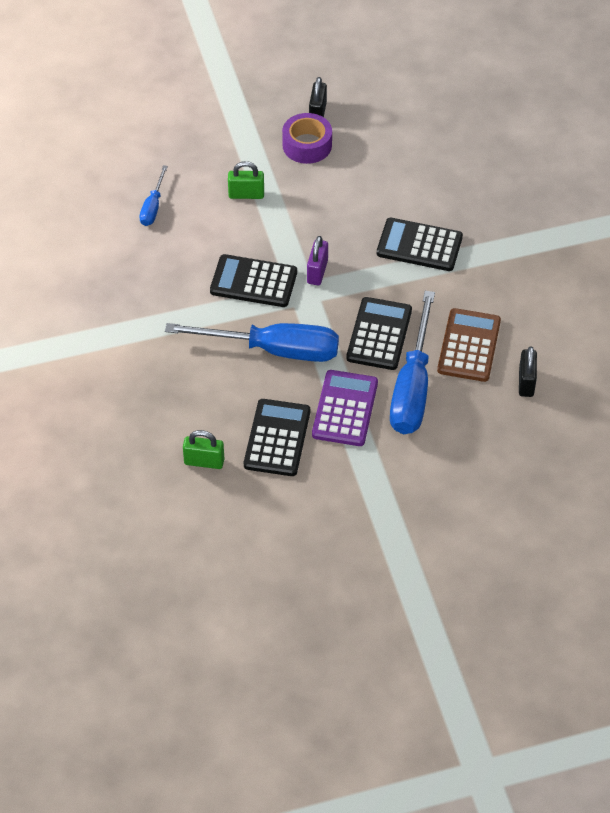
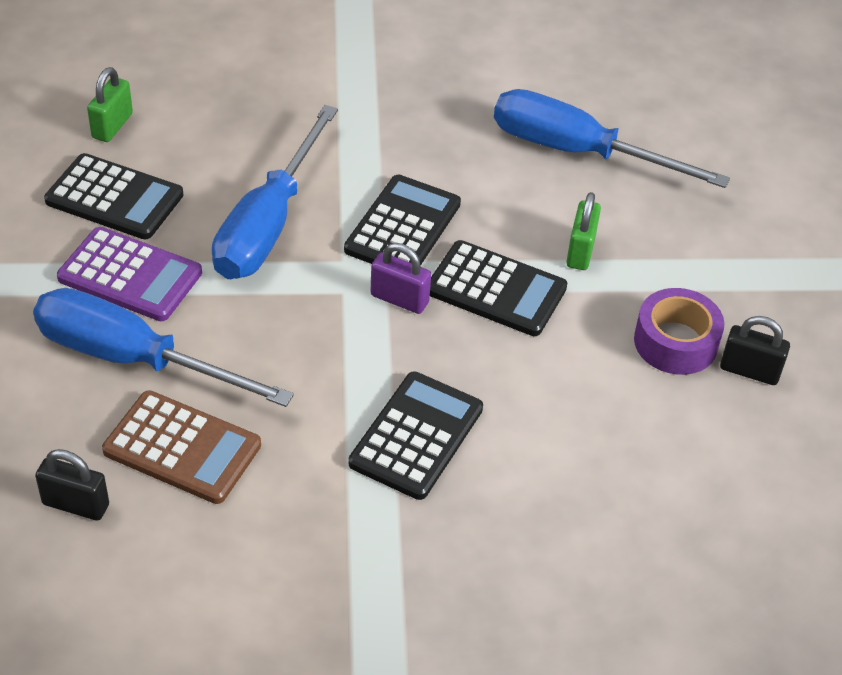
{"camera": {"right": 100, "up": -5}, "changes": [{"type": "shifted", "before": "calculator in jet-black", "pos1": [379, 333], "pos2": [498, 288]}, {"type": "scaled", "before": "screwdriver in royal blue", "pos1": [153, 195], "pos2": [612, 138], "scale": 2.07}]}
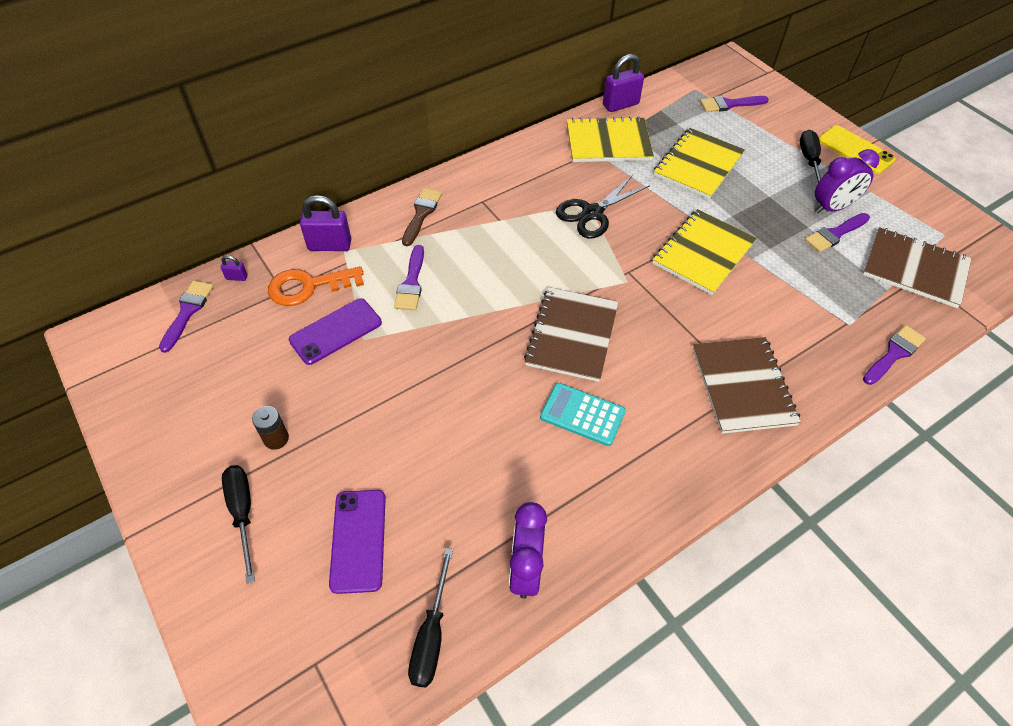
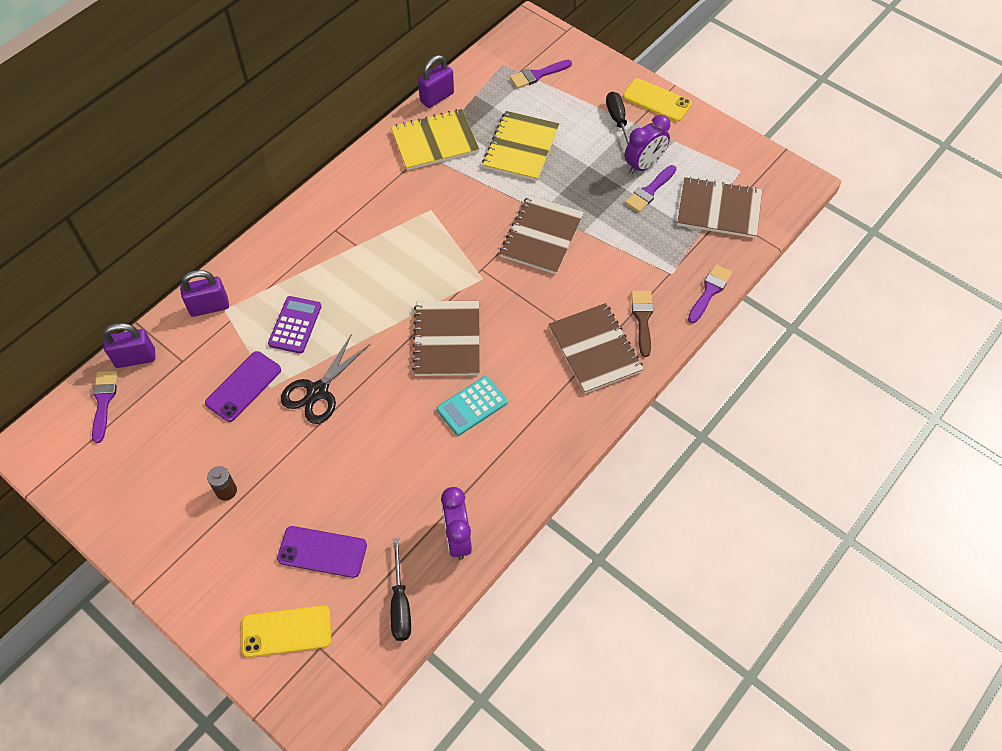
{"camera": {"right": -15, "up": 5}, "changes": [{"type": "scaled", "before": "padlock in royal purple", "pos1": [234, 268], "pos2": [129, 345], "scale": 2.13}, {"type": "new", "after": "smartphone in bright yellow", "pos2": [286, 631]}, {"type": "swapped", "before": "brush in royal purple", "after": "calculator in royal purple", "pos1": [409, 277], "pos2": [295, 325]}, {"type": "rotated", "before": "smartphone in royal purple", "pos1": [357, 542], "pos2": [322, 552], "turn": -60}, {"type": "shifted", "before": "scissors in jet-black", "pos1": [603, 206], "pos2": [325, 379]}, {"type": "rotated", "before": "calculator in teal", "pos1": [583, 414], "pos2": [472, 406], "turn": -45}, {"type": "repainted", "before": "exercise book in bright yellow", "after": "exercise book in russet", "pos1": [704, 252], "pos2": [541, 234]}, {"type": "shifted", "before": "brush in russet", "pos1": [422, 217], "pos2": [642, 324]}, {"type": "gone", "before": "screwdriver in jet-black", "pos1": [238, 524]}, {"type": "gone", "before": "latchkey in bright orange", "pos1": [316, 286]}]}
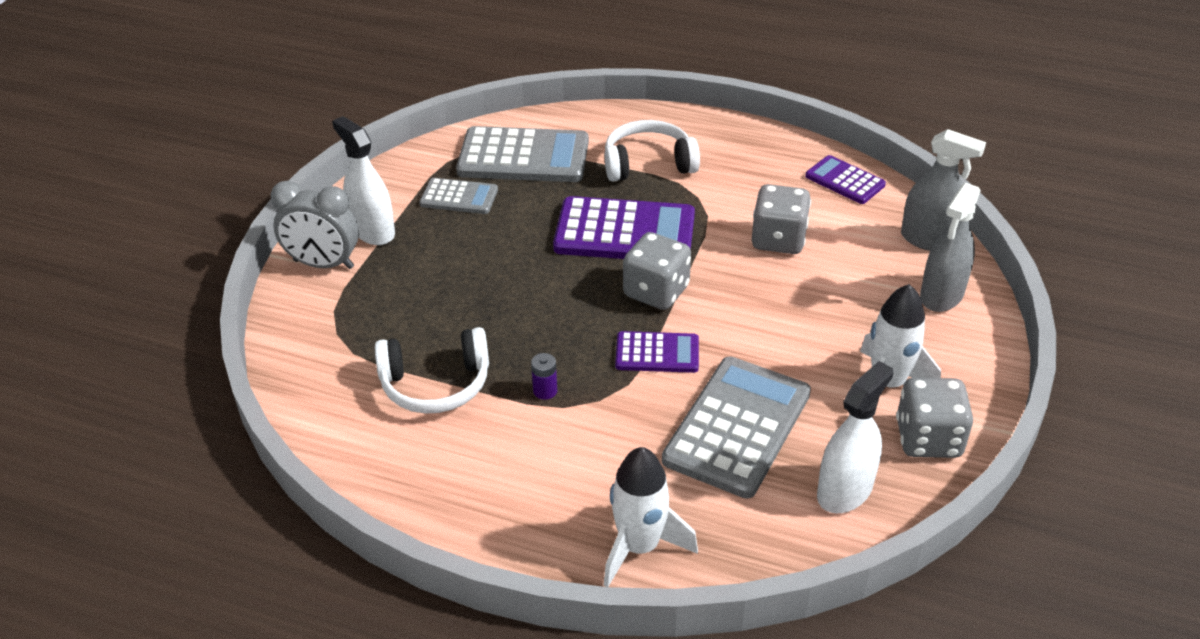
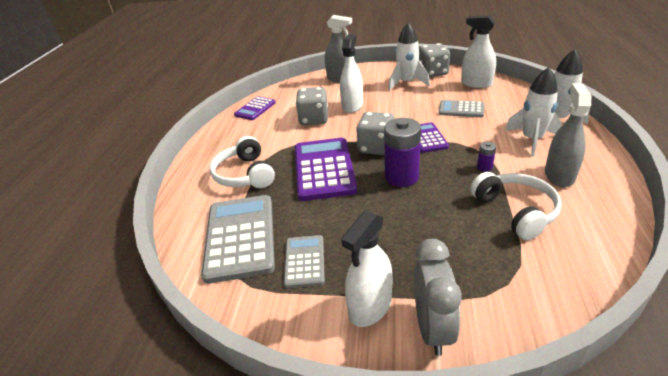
{"camera": {"right": -100, "up": -5}, "changes": [{"type": "new", "after": "sprayer in white", "pos2": [351, 73]}, {"type": "new", "after": "AA battery in royal purple", "pos2": [402, 152]}, {"type": "scaled", "before": "calculator in gray", "pos1": [736, 427], "pos2": [461, 108], "scale": 0.55}, {"type": "new", "after": "toy rocket in white", "pos2": [533, 112]}, {"type": "shifted", "before": "sprayer in gray", "pos1": [943, 190], "pos2": [568, 135]}]}
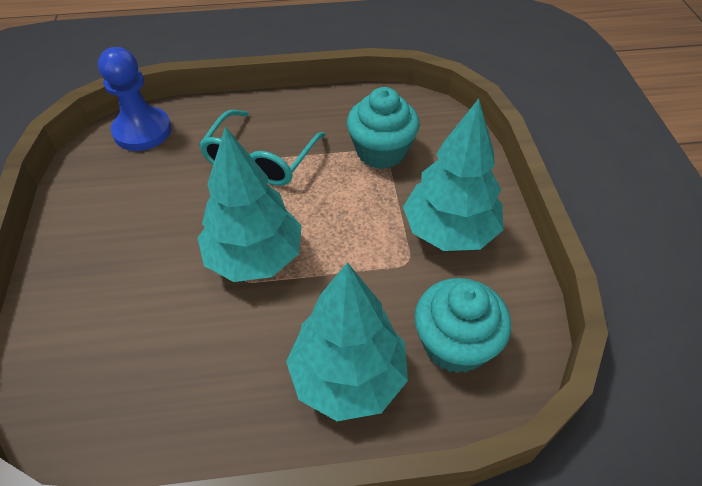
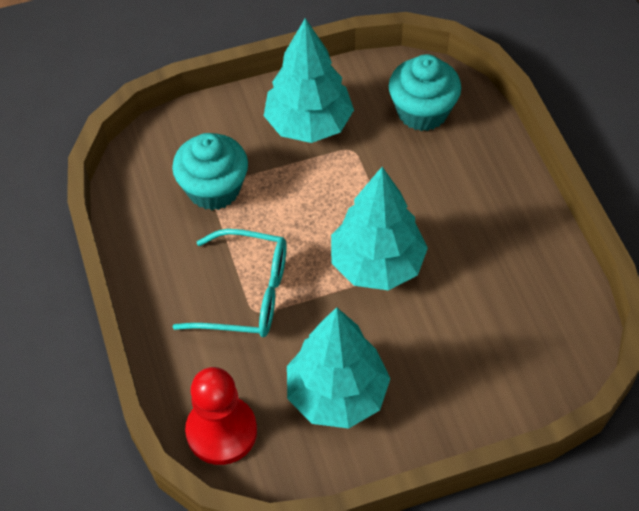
{"camera": {"right": -100, "up": 5}, "changes": [{"type": "repainted", "before": "game pawn in royal blue", "after": "game pawn in red", "pos1": [134, 99], "pos2": [221, 416]}, {"type": "shifted", "before": "tree in teal", "pos1": [347, 341], "pos2": [338, 368]}]}
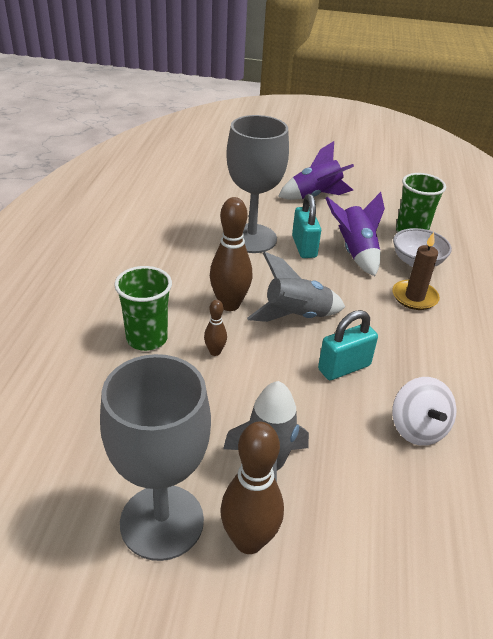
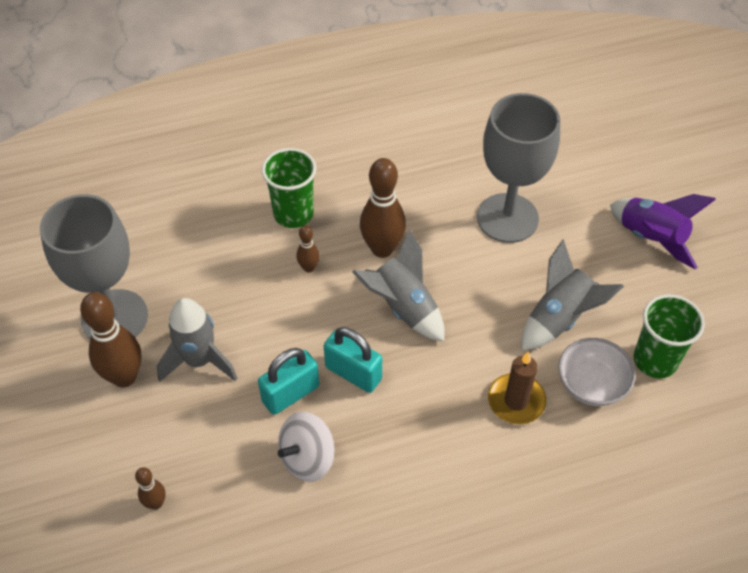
{"camera": {"right": 65, "up": 15}, "changes": [{"type": "new", "after": "bowling pin in russet", "pos2": [150, 488]}, {"type": "shifted", "before": "padlock in teal", "pos1": [306, 226], "pos2": [288, 381]}, {"type": "repainted", "before": "toy rocket in royal purple", "after": "toy rocket in gray", "pos1": [355, 234], "pos2": [573, 294]}]}
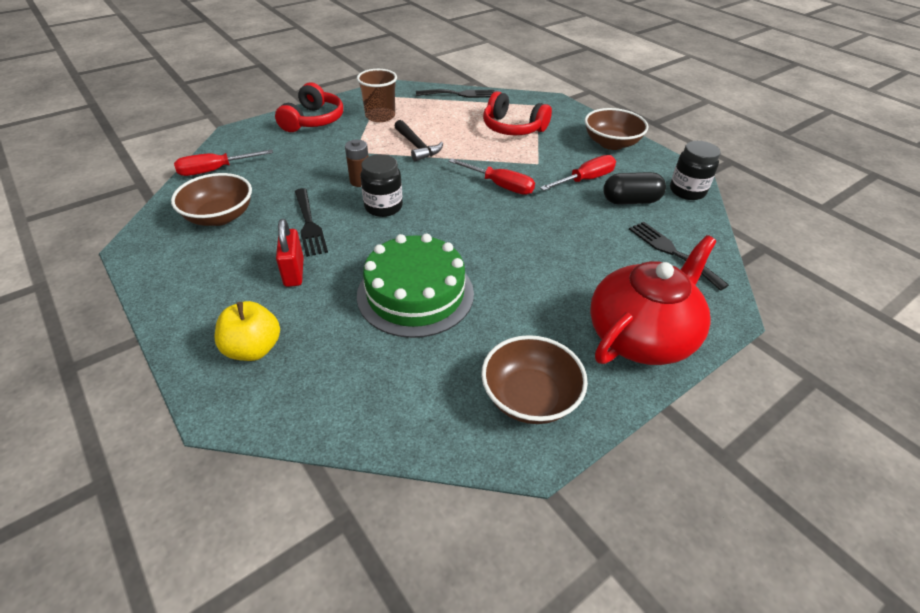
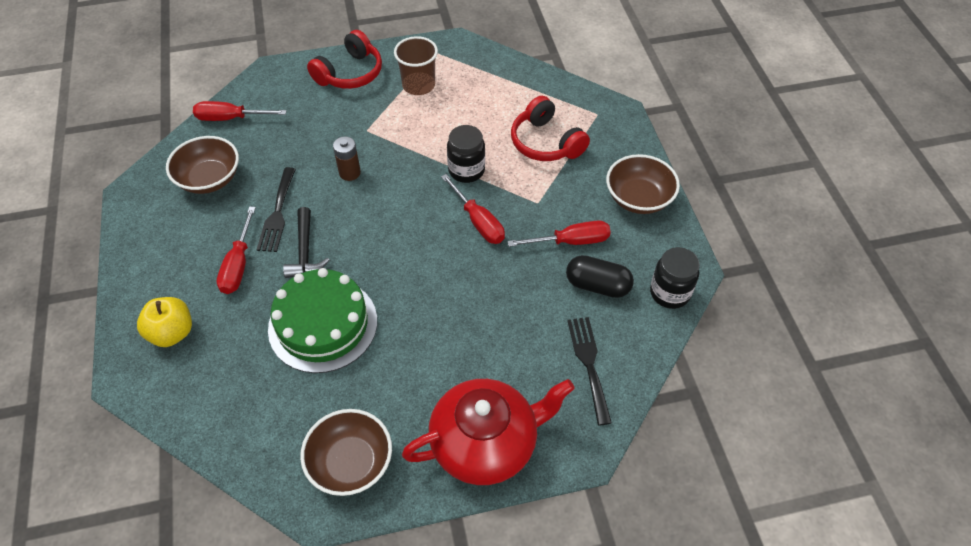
{"camera": {"right": 25, "up": 10}, "changes": [{"type": "swapped", "before": "padlock in red", "after": "screwdriver in red", "pos1": [290, 253], "pos2": [236, 250]}, {"type": "shifted", "before": "hammer in jet-black", "pos1": [418, 141], "pos2": [306, 242]}, {"type": "shifted", "before": "jam jar in jet-black", "pos1": [381, 185], "pos2": [466, 154]}, {"type": "gone", "before": "fork in jet-black", "pos1": [455, 93]}]}
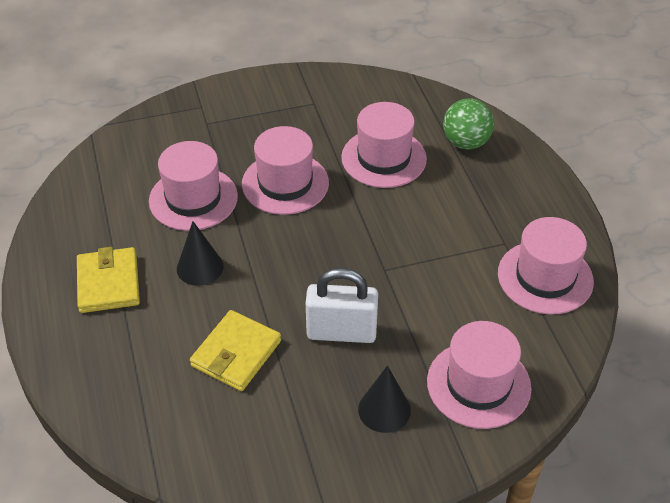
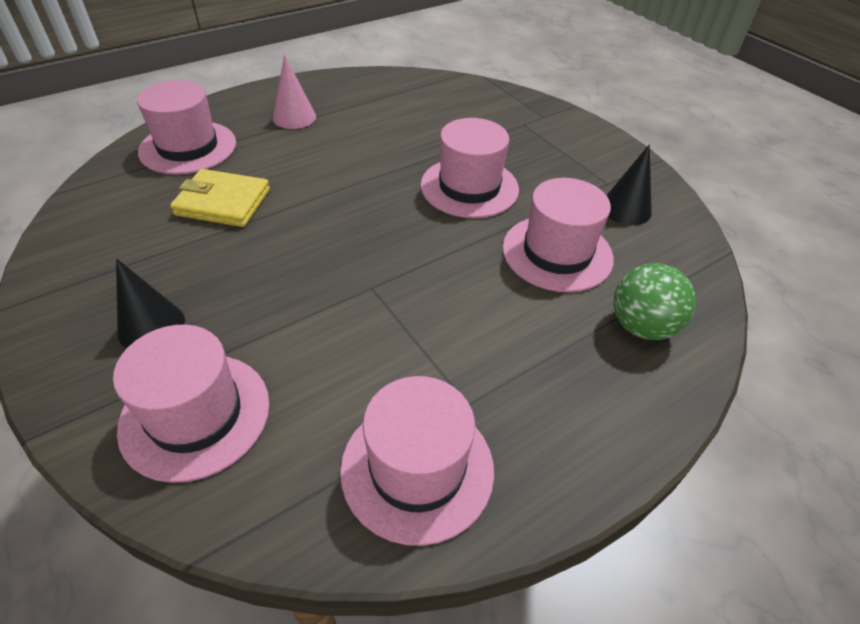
{"camera": {"right": 70, "up": 0}, "changes": [{"type": "shifted", "before": "top hat in pink", "pos1": [193, 186], "pos2": [186, 127]}, {"type": "swapped", "before": "card wallet in bright yellow", "after": "cone shape in pink", "pos1": [108, 280], "pos2": [294, 92]}, {"type": "shifted", "before": "cone shape in jet-black", "pos1": [200, 253], "pos2": [629, 184]}, {"type": "gone", "before": "padlock in white", "pos1": [342, 305]}]}
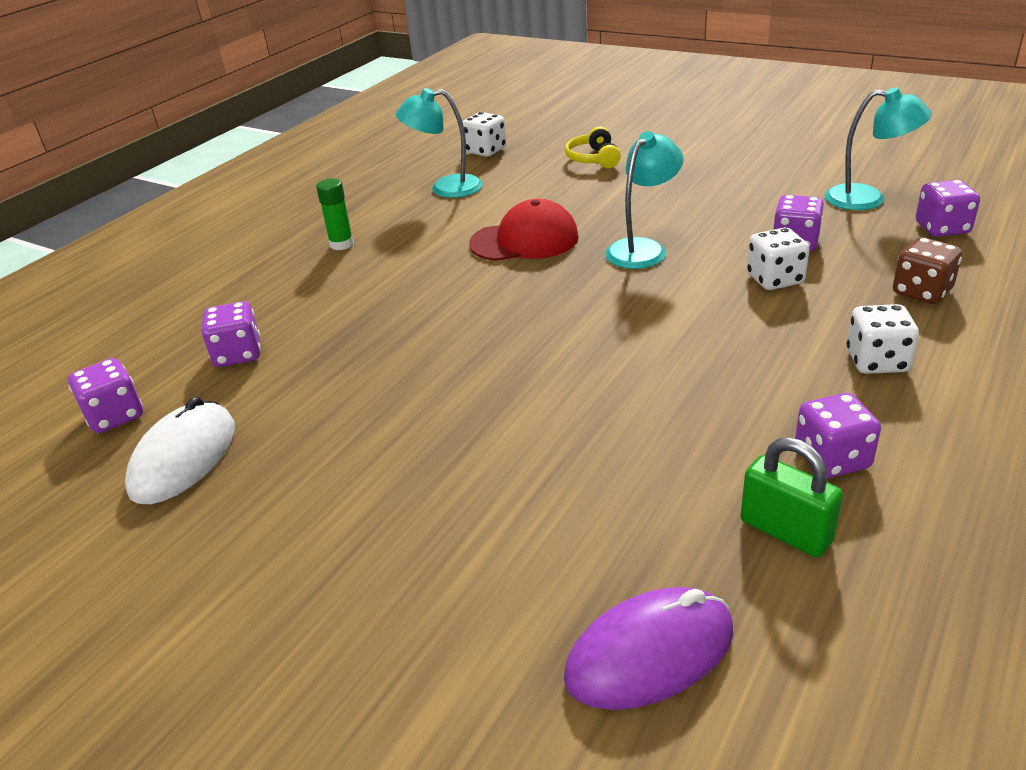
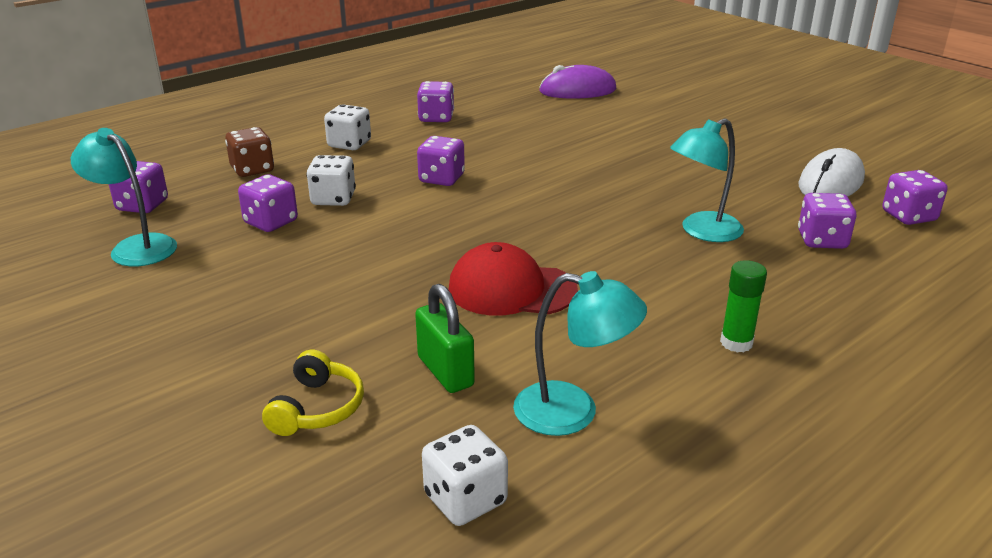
{"camera": {"right": -165, "up": -5}, "changes": [{"type": "shifted", "before": "padlock in leaf-green", "pos1": [791, 497], "pos2": [445, 338]}, {"type": "new", "after": "die in royal purple", "pos2": [441, 161]}, {"type": "shifted", "before": "lamp in teal", "pos1": [644, 200], "pos2": [707, 180]}]}
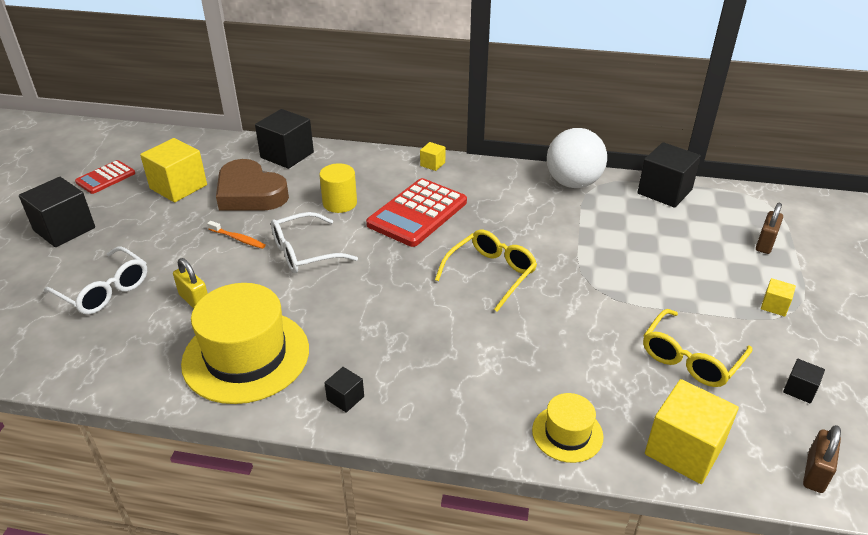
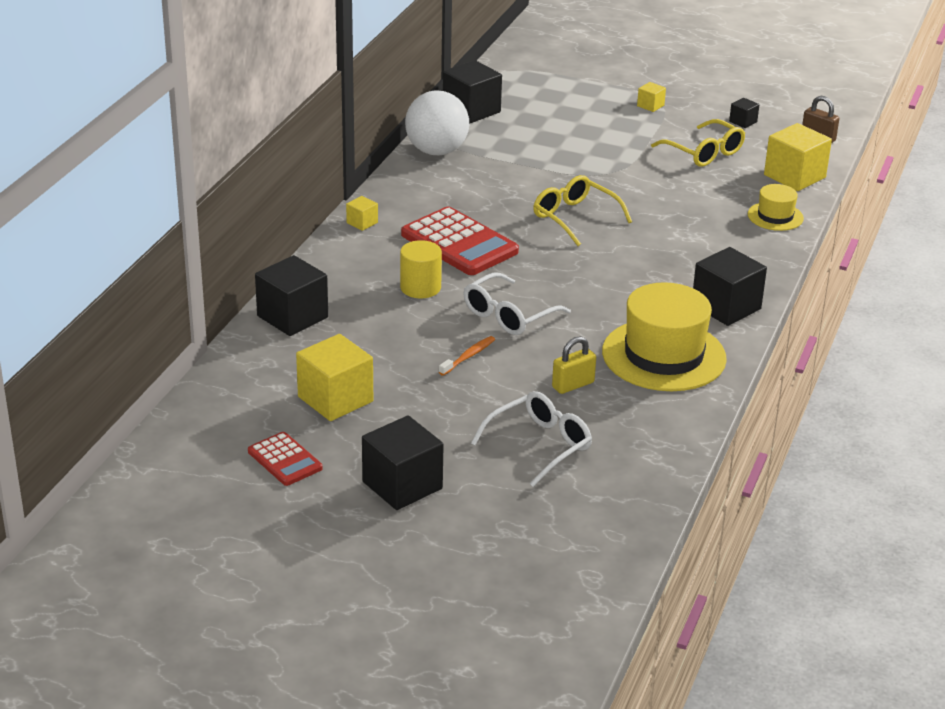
{"camera": {"right": -80, "up": -5}, "changes": [{"type": "rotated", "before": "spectacles in white", "pos1": [314, 242], "pos2": [517, 304], "turn": 60}, {"type": "scaled", "before": "solid cube in jet-black", "pos1": [344, 390], "pos2": [730, 286], "scale": 2.08}, {"type": "gone", "before": "love heart in russet", "pos1": [252, 185]}, {"type": "gone", "before": "padlock in russet", "pos1": [769, 228]}]}
